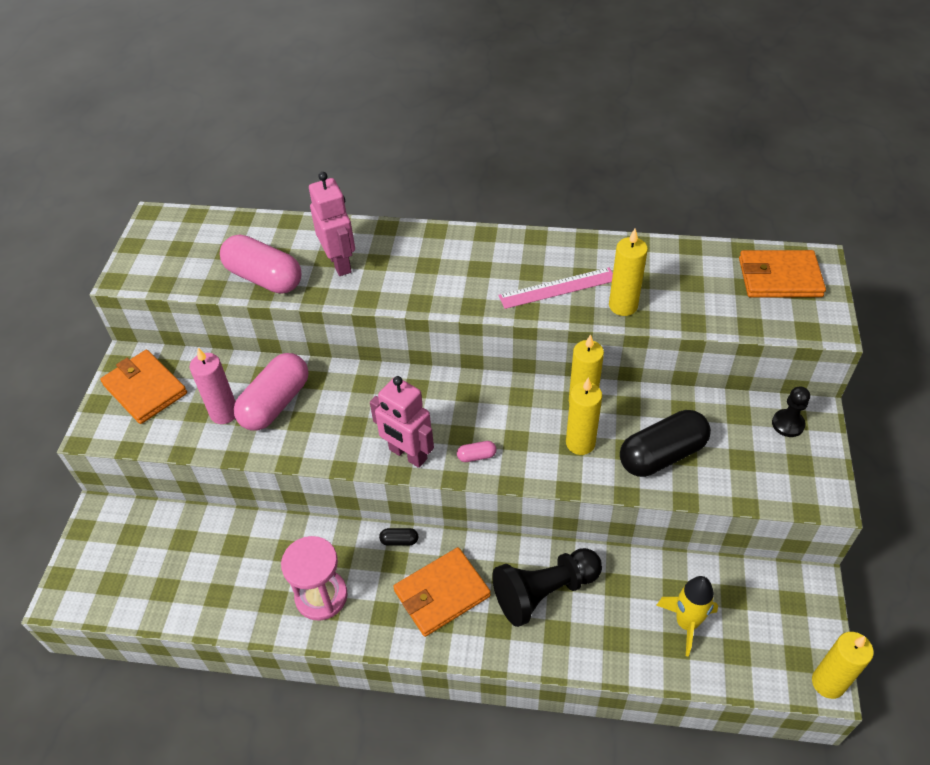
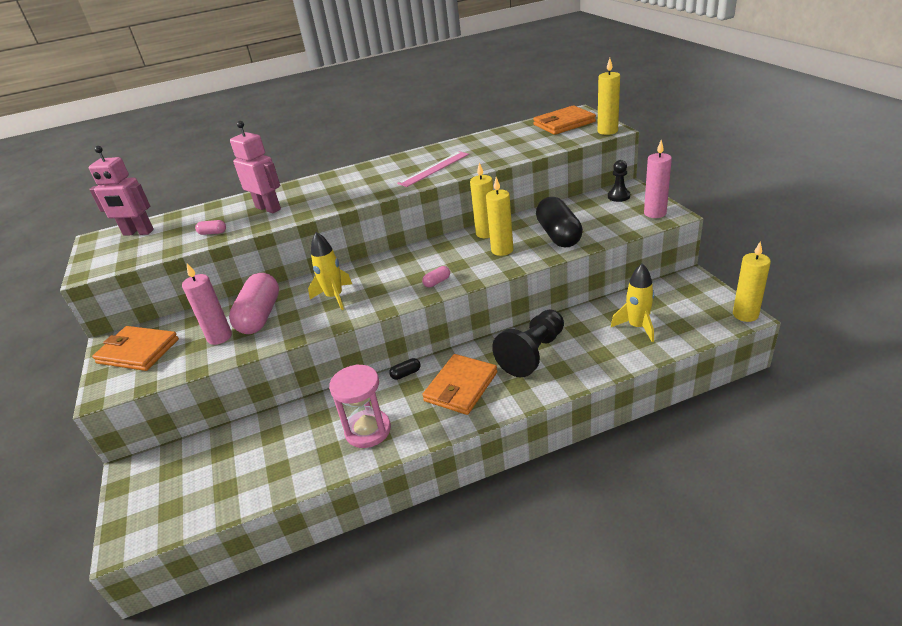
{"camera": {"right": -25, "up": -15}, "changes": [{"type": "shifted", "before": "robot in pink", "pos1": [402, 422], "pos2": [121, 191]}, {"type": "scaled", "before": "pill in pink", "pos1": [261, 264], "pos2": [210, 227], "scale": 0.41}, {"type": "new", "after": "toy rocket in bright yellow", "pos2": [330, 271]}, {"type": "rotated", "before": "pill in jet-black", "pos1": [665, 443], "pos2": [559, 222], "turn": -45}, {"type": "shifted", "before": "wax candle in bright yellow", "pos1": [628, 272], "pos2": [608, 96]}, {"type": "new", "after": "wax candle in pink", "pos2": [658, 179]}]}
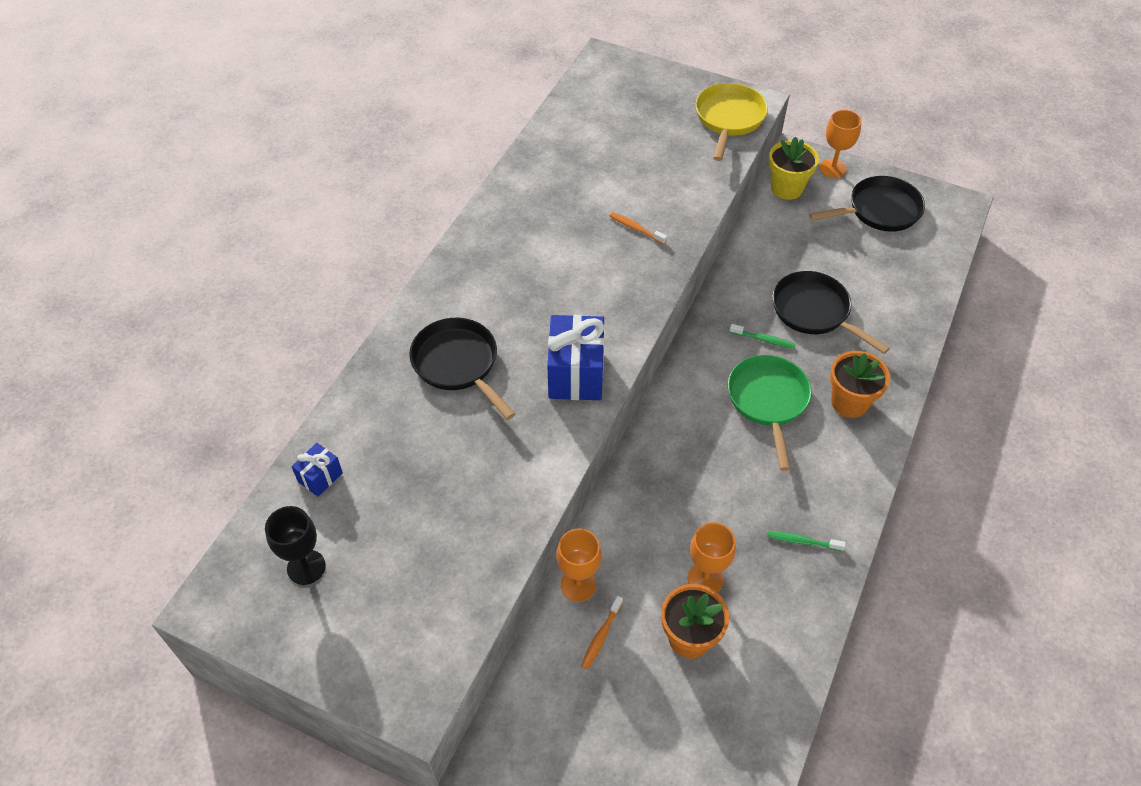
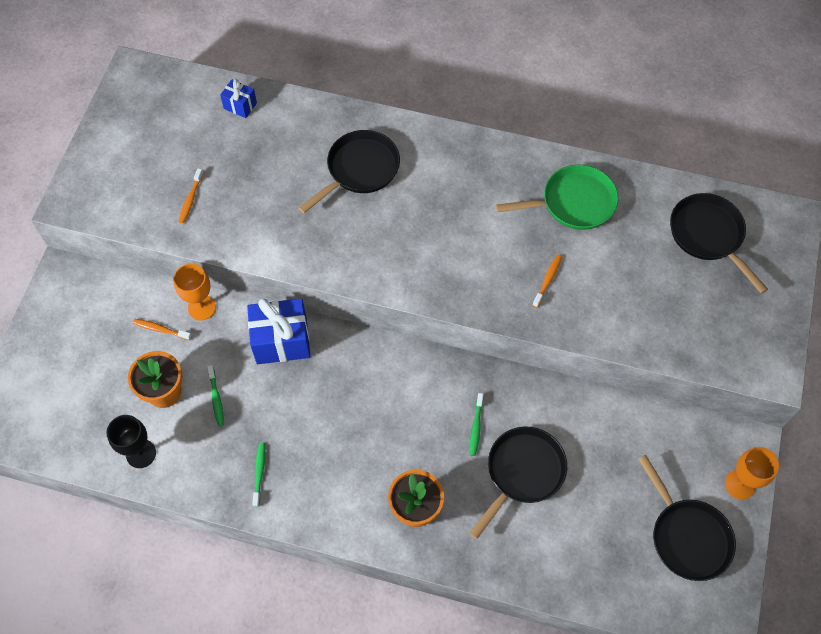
{"camera": {"right": 80, "up": 10}, "changes": [{"type": "shifted", "before": "chalice in jet-black", "pos1": [295, 545], "pos2": [131, 441]}, {"type": "new", "after": "toothbrush in bright orange", "pos2": [191, 196]}, {"type": "swapped", "before": "chalice in bright orange", "after": "toothbrush in leaf-green", "pos1": [712, 557], "pos2": [215, 395]}, {"type": "shifted", "before": "present in royal blue", "pos1": [576, 357], "pos2": [278, 331]}, {"type": "shifted", "before": "frying pan in leaf-green", "pos1": [770, 413], "pos2": [557, 197]}, {"type": "new", "after": "frying pan in jet-black", "pos2": [719, 243]}, {"type": "gone", "before": "frying pan in bright yellow", "pos1": [731, 122]}, {"type": "gone", "before": "potted plant in bright yellow", "pos1": [794, 168]}]}
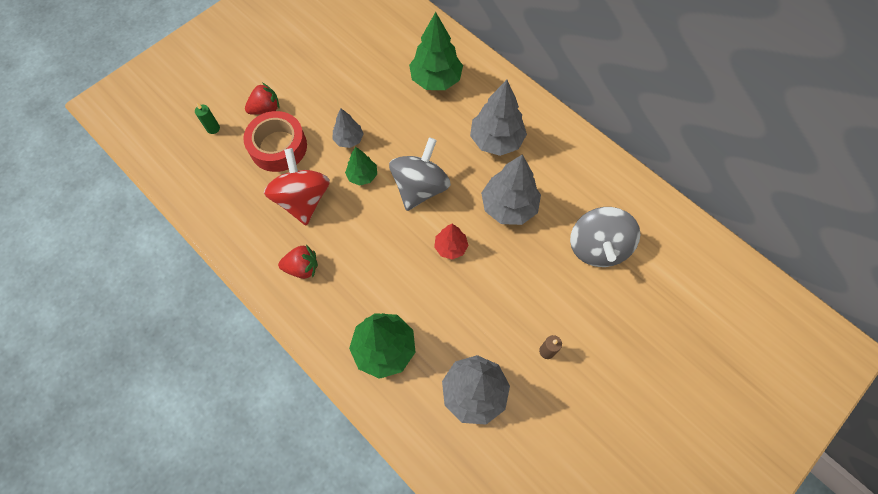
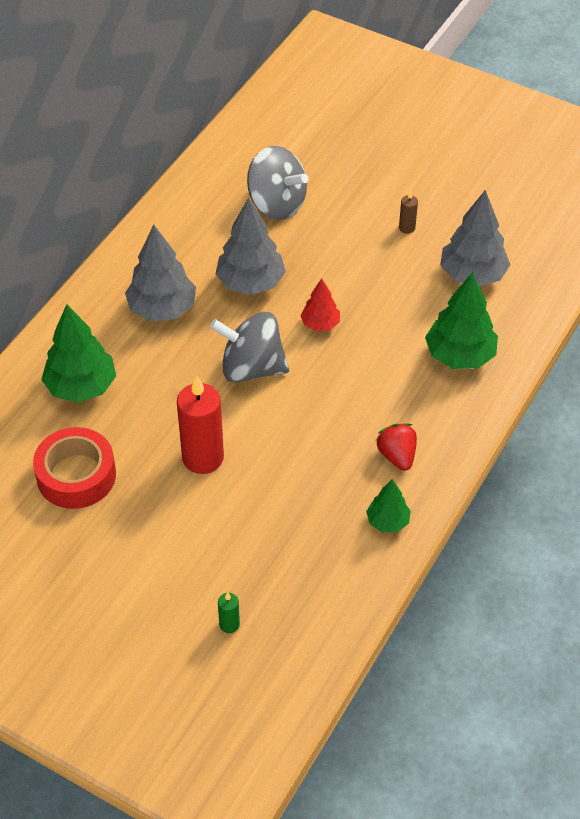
{"camera": {"right": -105, "up": -15}, "changes": [{"type": "shifted", "before": "tape in red", "pos1": [275, 141], "pos2": [74, 468]}, {"type": "swapped", "before": "tree in gray", "after": "wax candle in red", "pos1": [348, 128], "pos2": [200, 425]}, {"type": "rotated", "before": "spinning top in gray", "pos1": [605, 237], "pos2": [277, 183], "turn": 45}, {"type": "shifted", "before": "tree in leaf-green", "pos1": [361, 166], "pos2": [388, 505]}, {"type": "gone", "before": "toy strawberry in red", "pos1": [262, 99]}, {"type": "gone", "before": "spinning top in red", "pos1": [297, 186]}]}
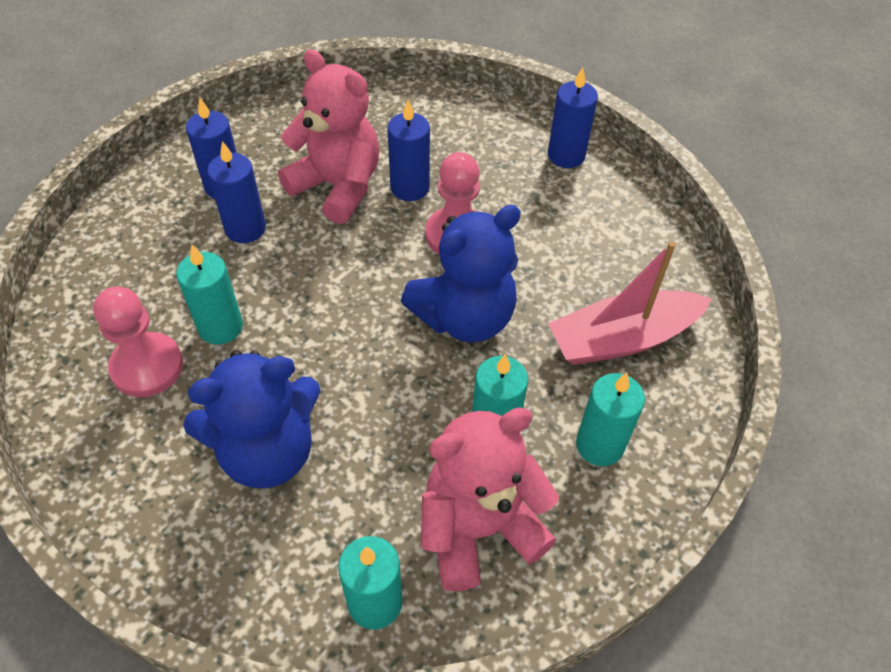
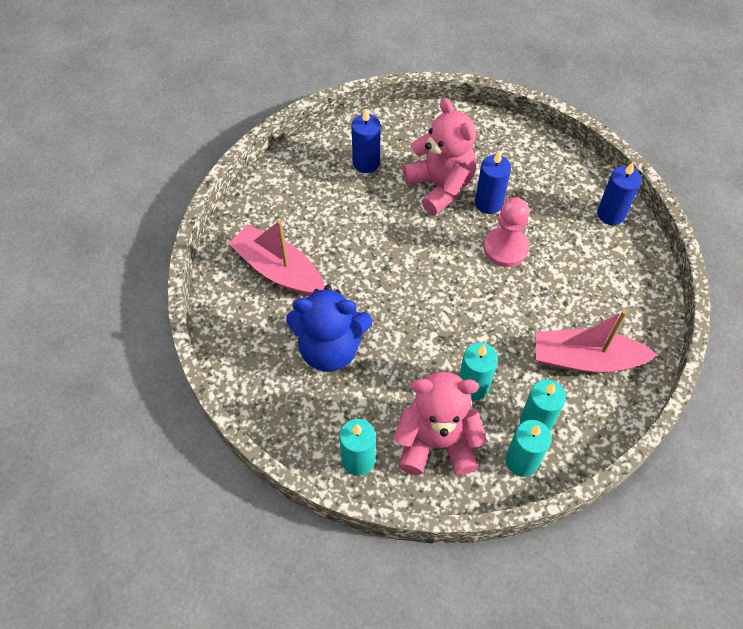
{"camera": {"right": 25, "up": 5}, "changes": [{"type": "swapped", "before": "game pawn in pink", "after": "toy boat in pink", "pos1": [138, 342], "pos2": [276, 258]}, {"type": "shifted", "before": "wax candle in teal", "pos1": [209, 295], "pos2": [528, 448]}, {"type": "gone", "before": "wax candle in royal blue", "pos1": [236, 192]}, {"type": "gone", "before": "teddy in royal blue", "pos1": [461, 274]}]}
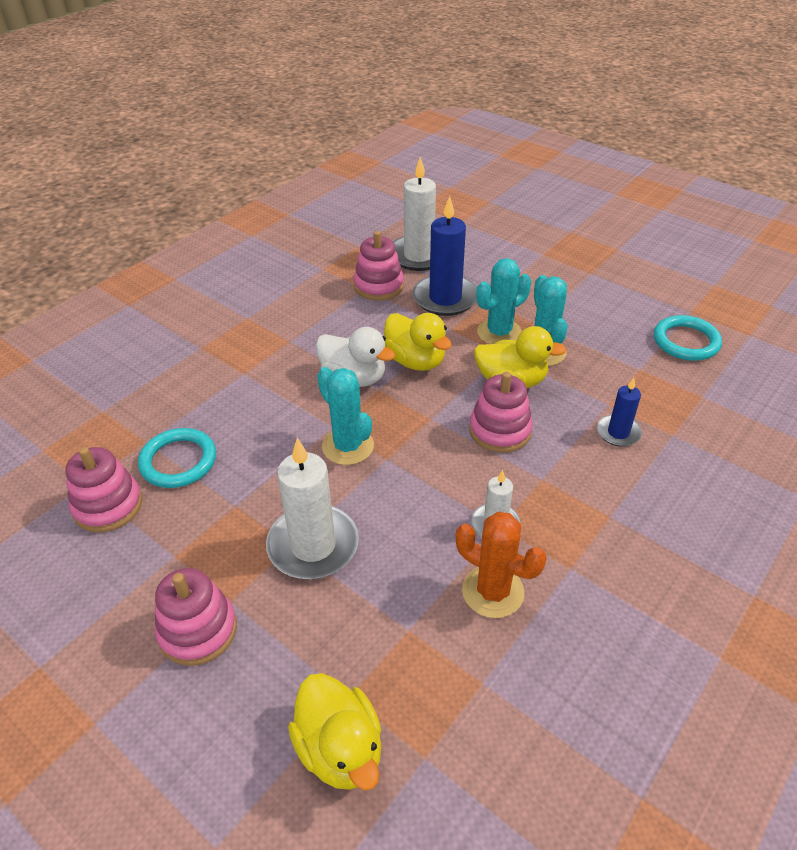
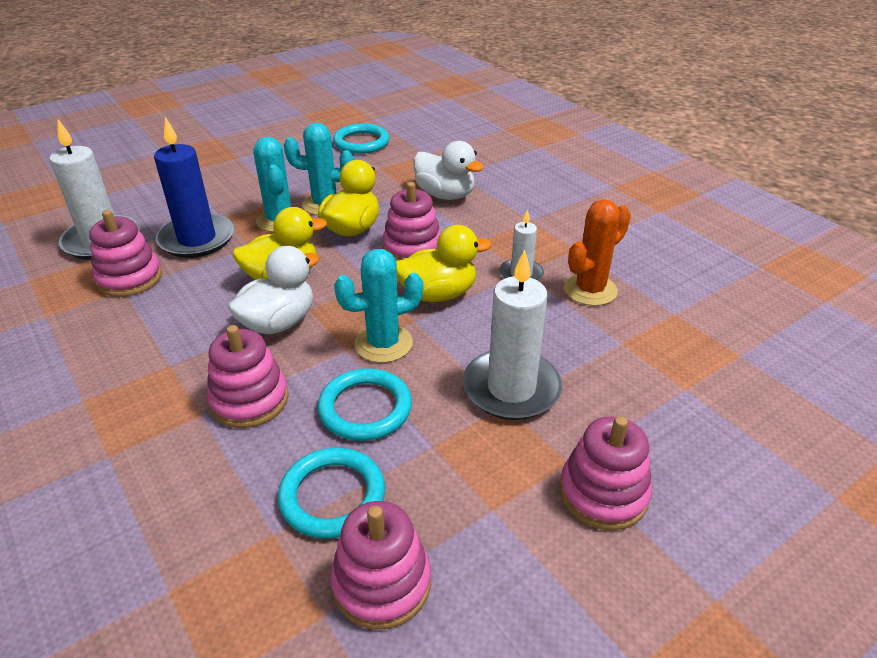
{"camera": {"right": -75, "up": -5}, "changes": [{"type": "new", "after": "stacking toy in pink", "pos2": [248, 376]}, {"type": "new", "after": "ring in teal", "pos2": [365, 404]}, {"type": "shifted", "before": "duck in bright yellow", "pos1": [335, 731], "pos2": [444, 263]}, {"type": "swapped", "before": "wax candle in royal blue", "after": "duck in white", "pos1": [619, 412], "pos2": [449, 170]}]}
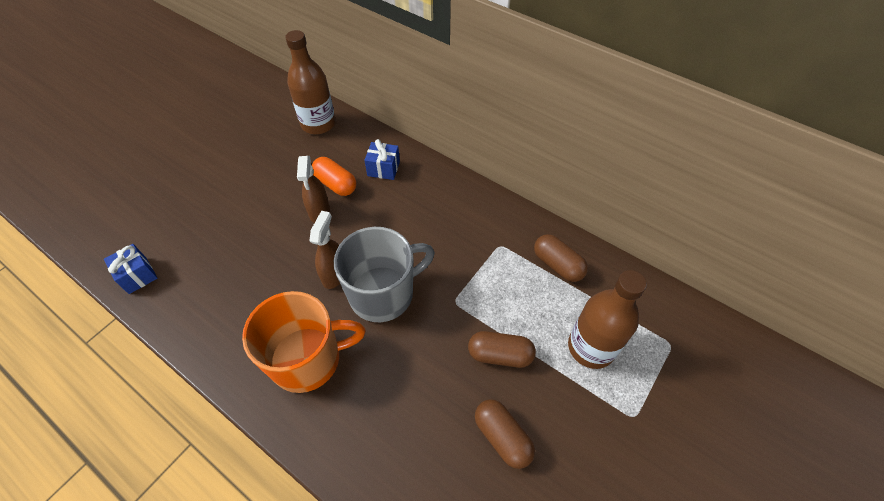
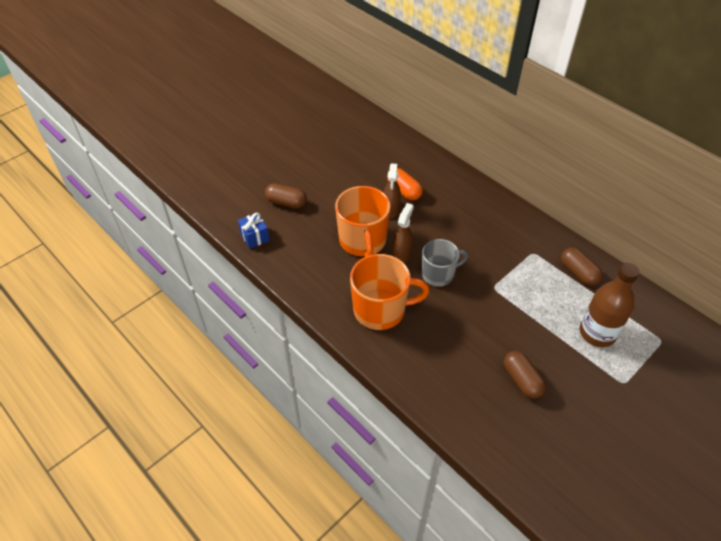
{"camera": {"right": 10, "up": -5}, "changes": [{"type": "shifted", "before": "pill in russet", "pos1": [502, 349], "pos2": [286, 196]}, {"type": "new", "after": "coffee mug in bright orange", "pos2": [363, 221]}, {"type": "scaled", "before": "coffee mug in gray", "pos1": [384, 274], "pos2": [445, 263], "scale": 0.66}, {"type": "gone", "before": "bottle in russet", "pos1": [310, 82]}, {"type": "gone", "before": "present in royal blue", "pos1": [382, 159]}]}
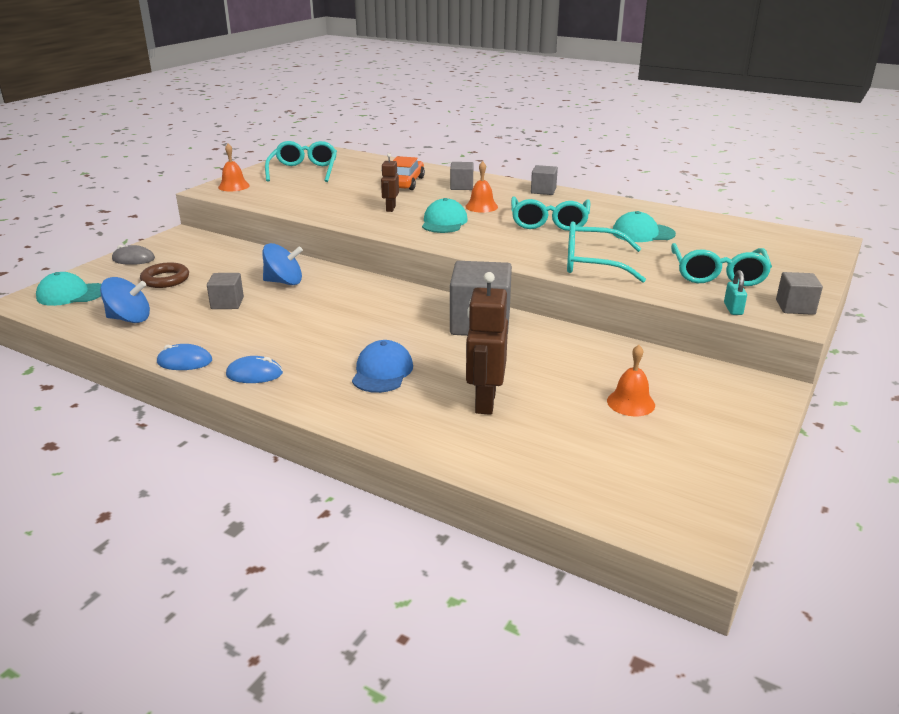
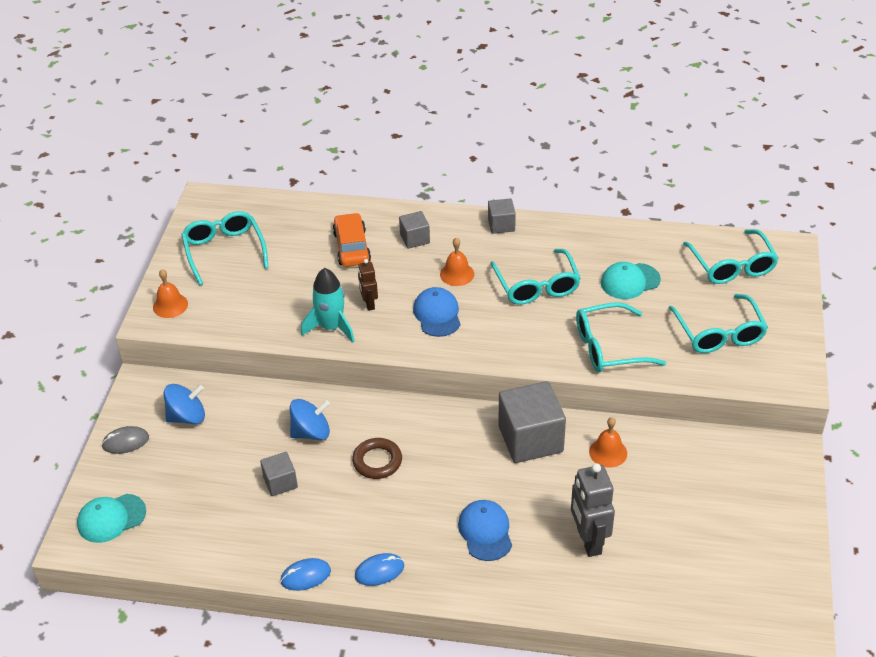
{"camera": {"right": -20, "up": 15}, "changes": [{"type": "shifted", "before": "spinning top in royal blue", "pos1": [125, 300], "pos2": [184, 404]}, {"type": "new", "after": "toy rocket in teal", "pos2": [328, 305]}, {"type": "shifted", "before": "ring in russet", "pos1": [164, 275], "pos2": [377, 458]}, {"type": "repainted", "before": "peaked cap in teal", "after": "peaked cap in royal blue", "pos1": [445, 215], "pos2": [437, 312]}, {"type": "repainted", "before": "robot in russet", "after": "robot in gray", "pos1": [487, 343], "pos2": [593, 510]}, {"type": "shifted", "before": "bell in bright orange", "pos1": [631, 380], "pos2": [608, 442]}, {"type": "new", "after": "spectacles in teal", "pos2": [731, 256]}, {"type": "gone", "before": "padlock in teal", "pos1": [735, 292]}, {"type": "gone", "before": "solid cube in gray", "pos1": [799, 293]}]}
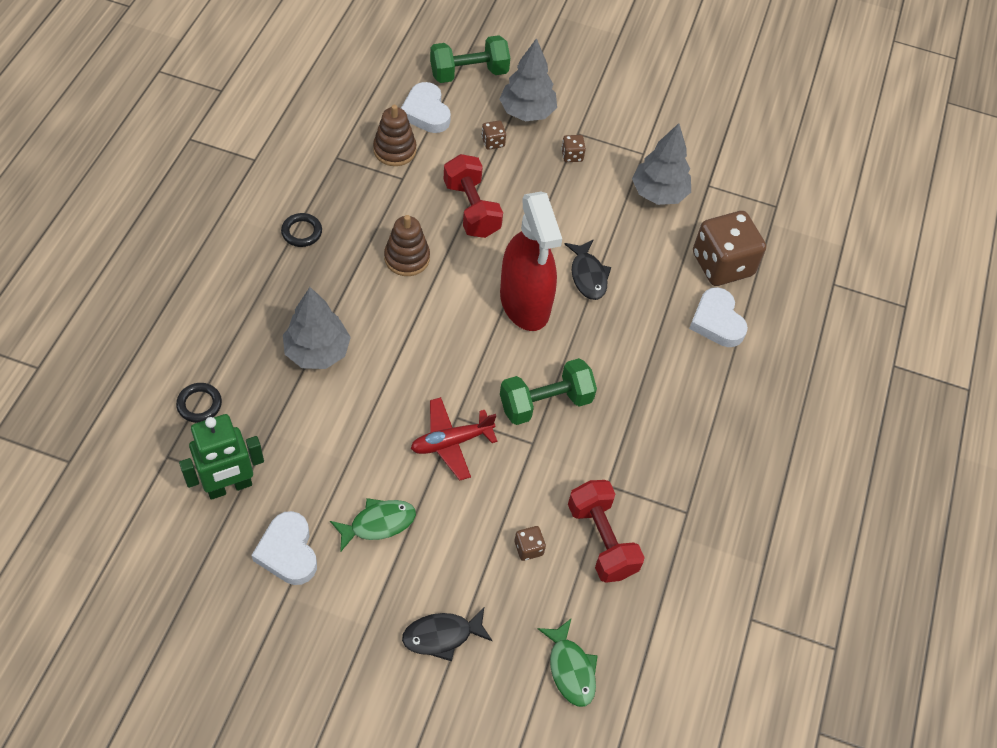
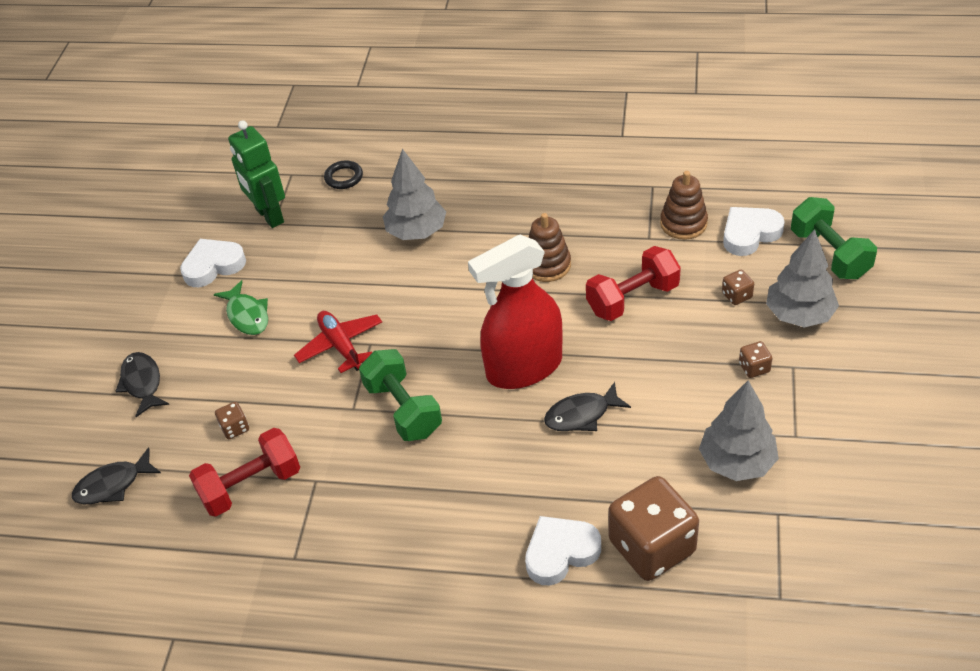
{"camera": {"right": 90, "up": -10}, "changes": [{"type": "repainted", "before": "toy fish in leaf-green", "after": "toy fish in jet-black", "pos1": [568, 663], "pos2": [116, 476]}, {"type": "gone", "before": "ring in jet-black", "pos1": [301, 230]}]}
